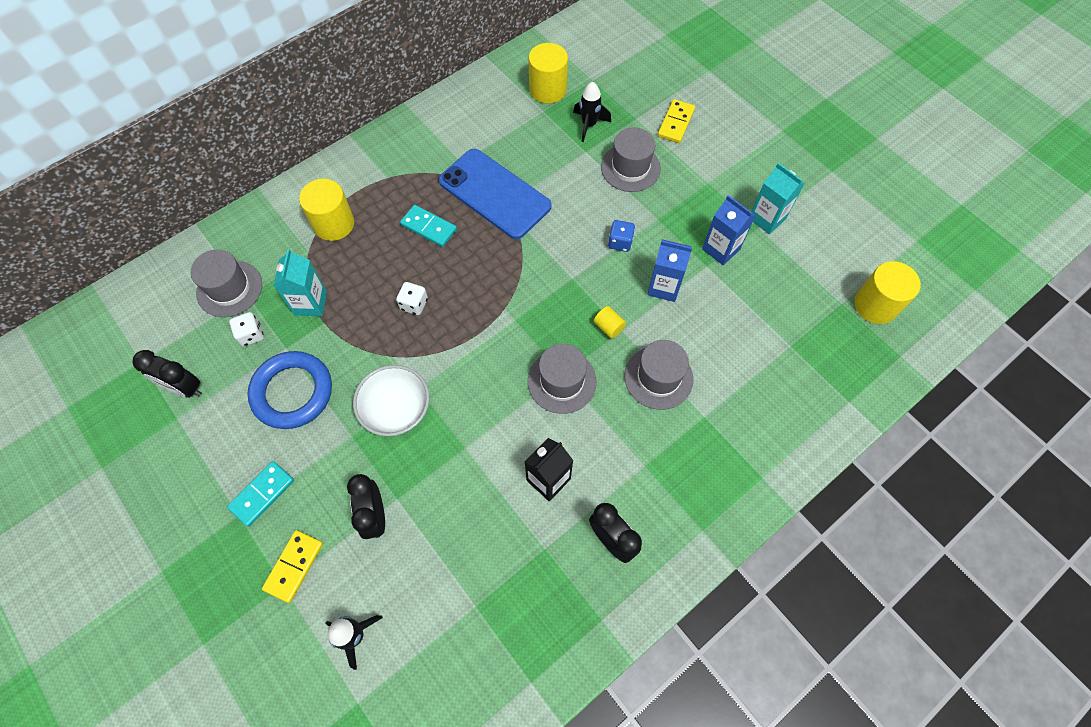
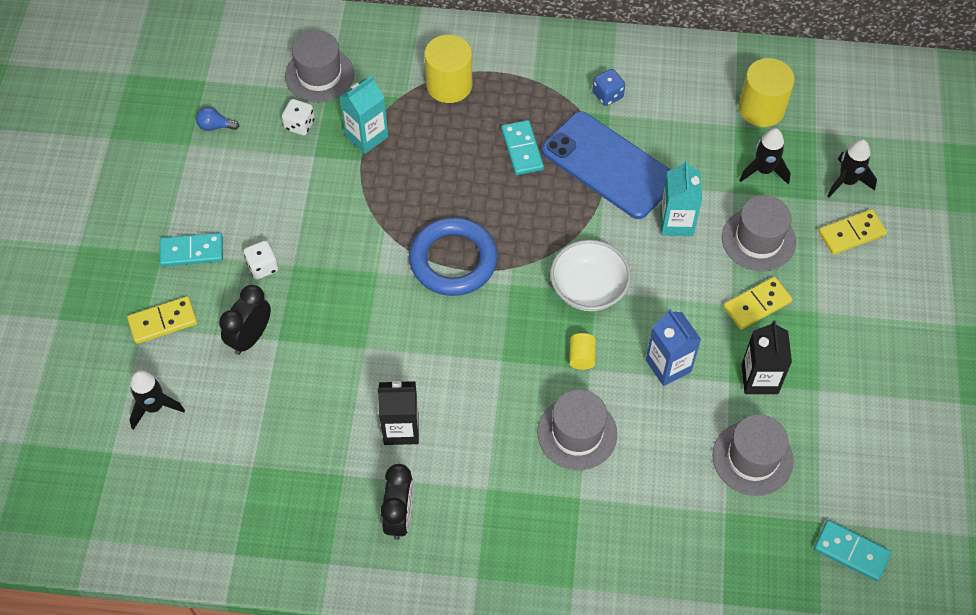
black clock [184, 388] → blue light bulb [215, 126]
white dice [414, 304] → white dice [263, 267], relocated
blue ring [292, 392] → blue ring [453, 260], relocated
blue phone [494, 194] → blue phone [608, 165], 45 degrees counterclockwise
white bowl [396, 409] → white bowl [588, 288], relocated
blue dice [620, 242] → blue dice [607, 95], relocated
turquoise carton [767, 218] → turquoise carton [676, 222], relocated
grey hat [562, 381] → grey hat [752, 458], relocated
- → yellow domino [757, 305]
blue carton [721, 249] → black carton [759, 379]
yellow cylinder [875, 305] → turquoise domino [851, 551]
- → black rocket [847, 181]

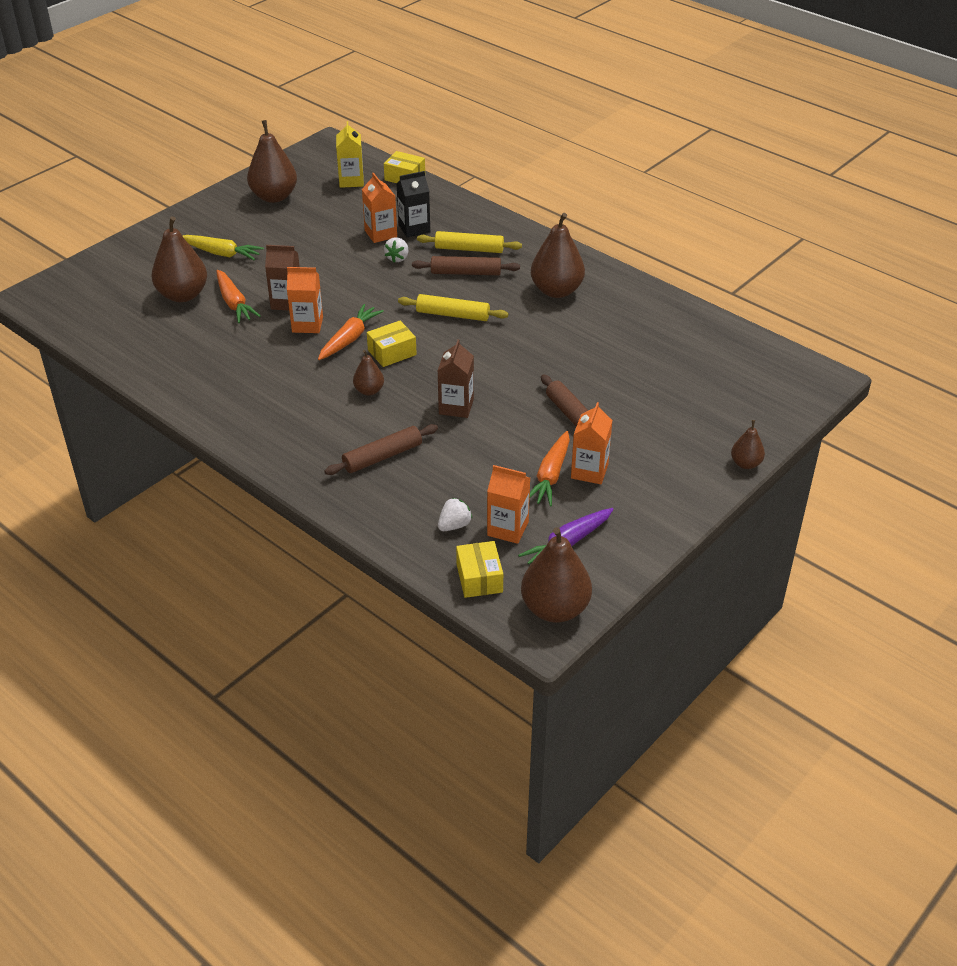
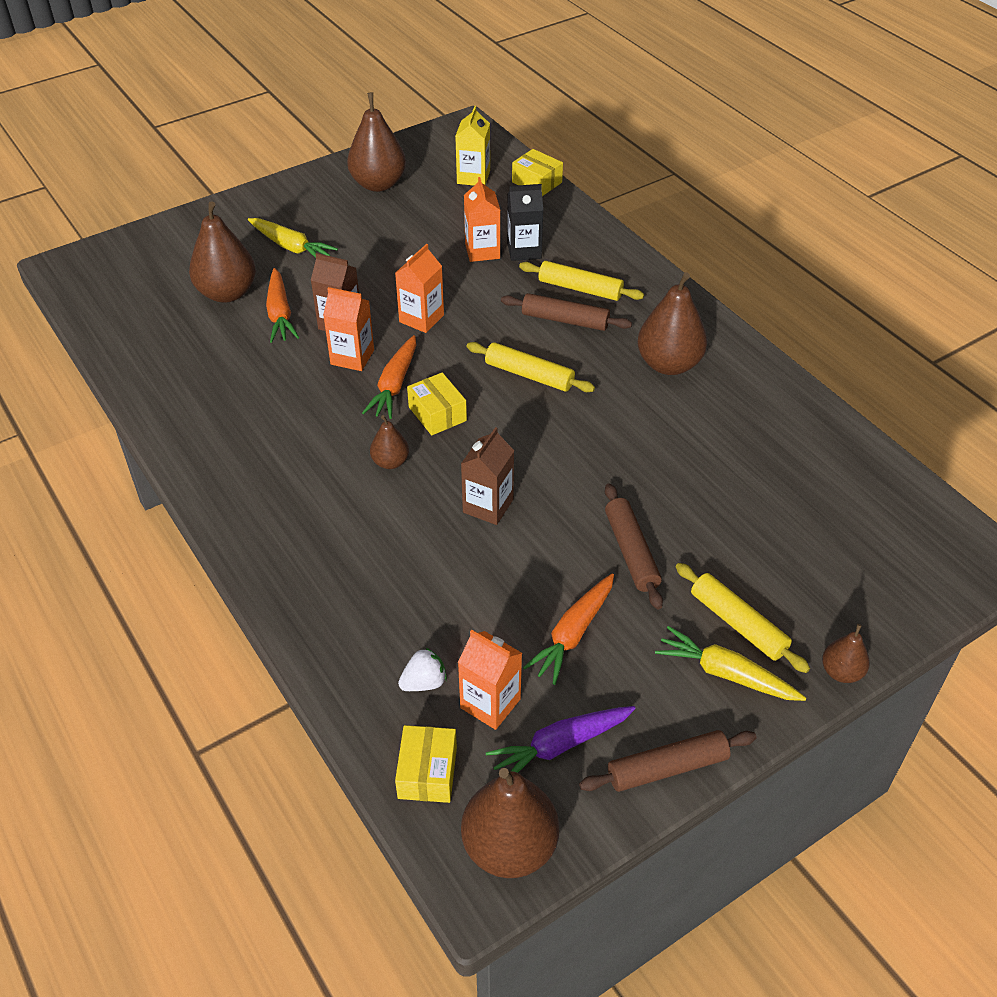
orange carrot [350, 338] → orange carrot [394, 385], 150 degrees clockwise
orange carton [589, 471] → orange carton [421, 318], relocated
yellow box [392, 352] → yellow box [437, 414], 75 degrees clockwise
brown rolling pin [382, 457] → brown rolling pin [667, 768], relocated
- → yellow carrot [725, 673]
- → yellow rolling pin [738, 623]
white strawberry [397, 258] → -

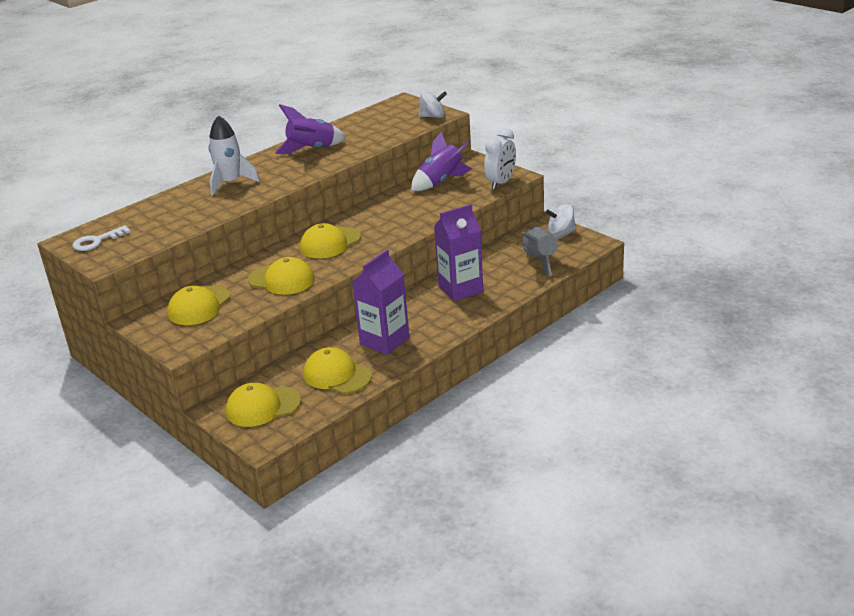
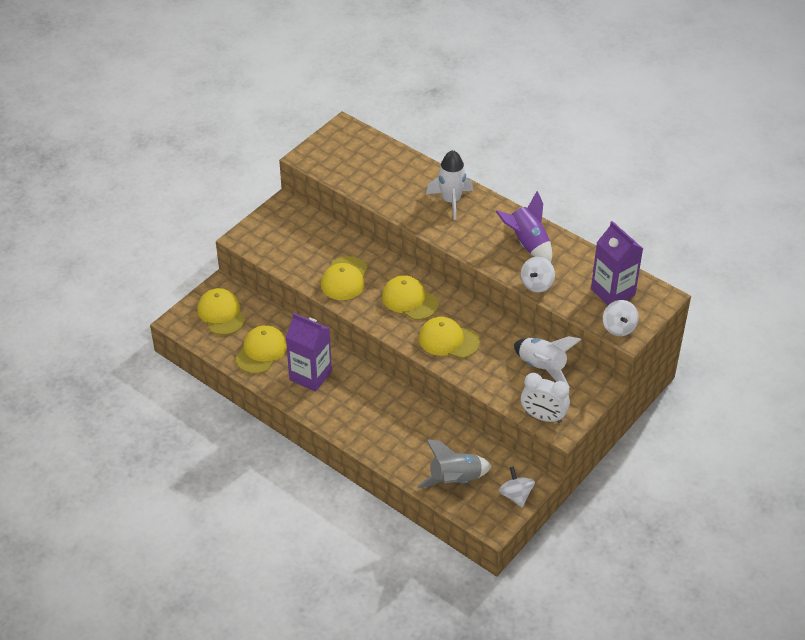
yellow cap [199, 306] → yellow cap [448, 340], relocated
purple rocket [440, 182] → white rocket [542, 367]
- → white spinning top [537, 284]
purple carton [460, 289] → purple carton [613, 292], relocated
white key [97, 241] → -

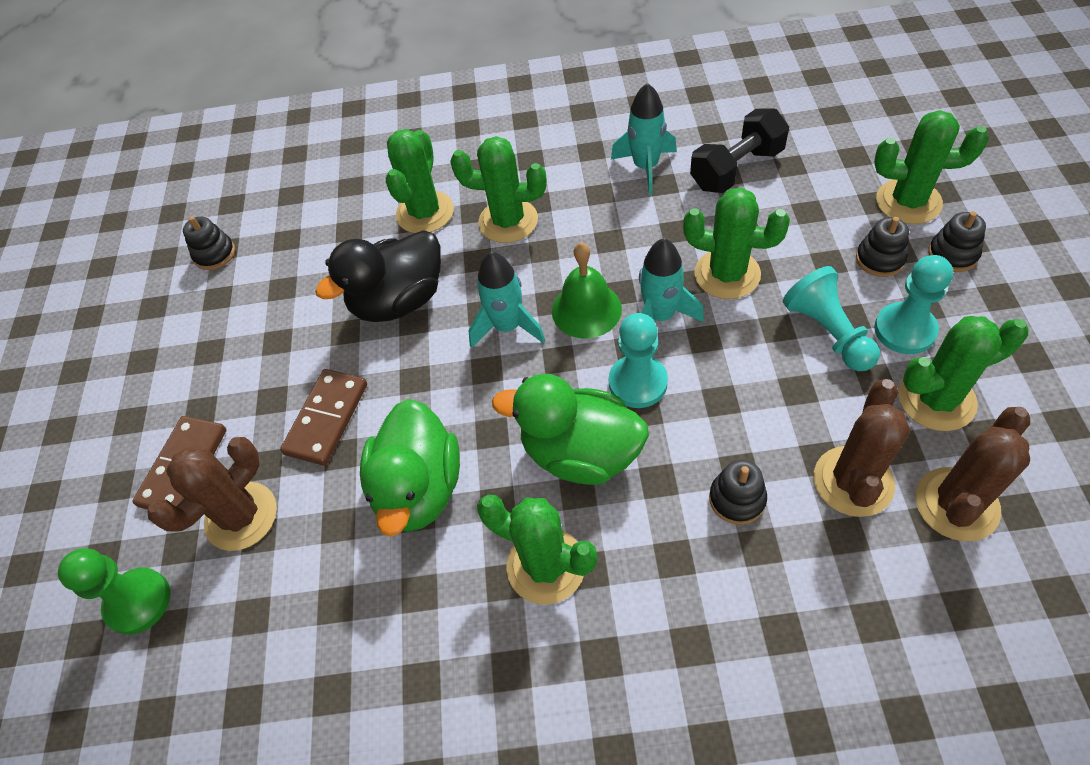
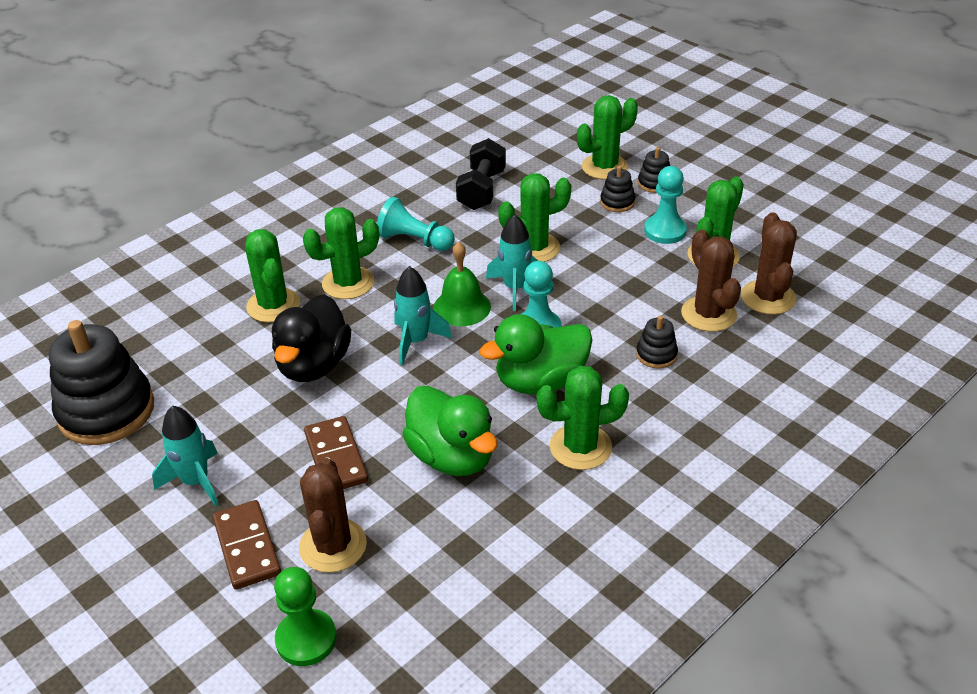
black stacking toy [214, 254] → black stacking toy [106, 411], x2.24
turquoise rocket [645, 167] → turquoise rocket [196, 482], relocated
turquoise pawn [828, 332] → turquoise pawn [414, 241], relocated

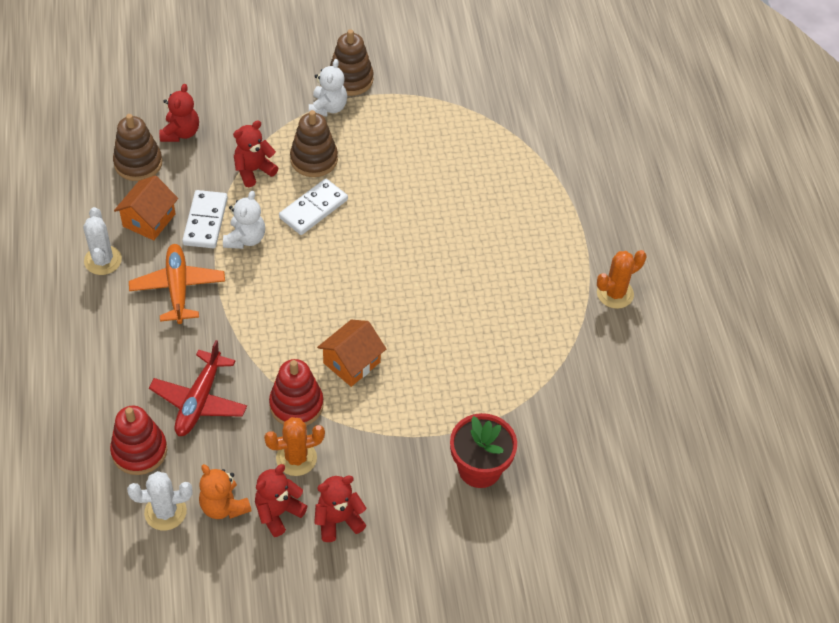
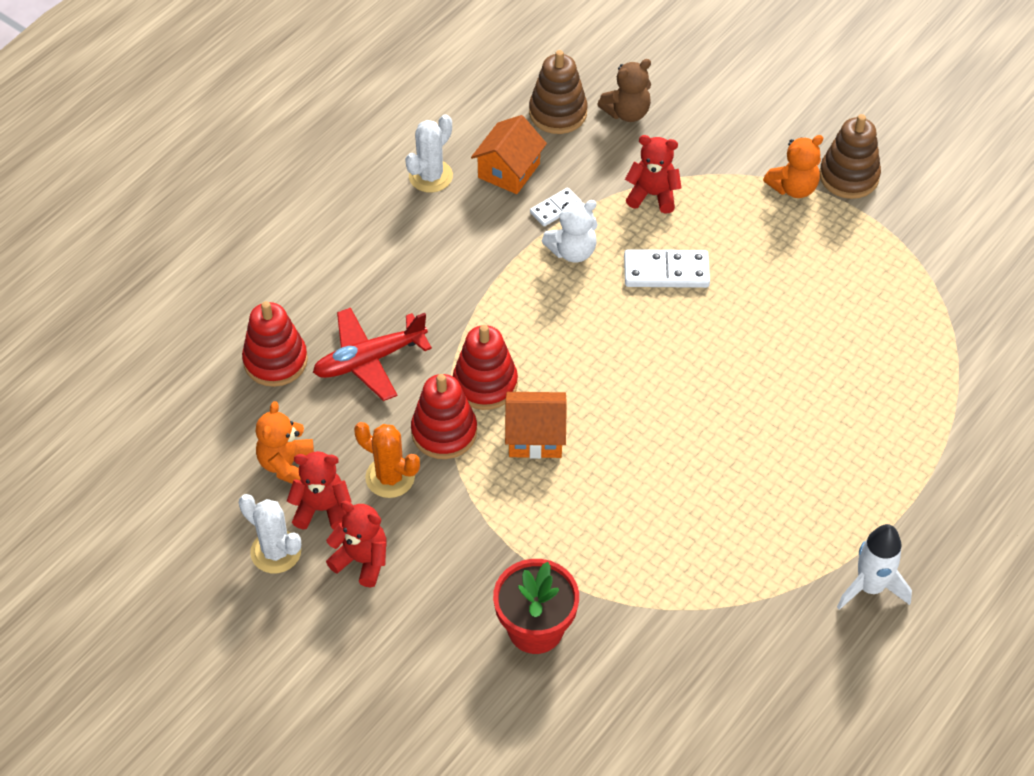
white cactus [165, 512] → white cactus [276, 552], relocated
- → red stacking toy [485, 384]
orange house [149, 220] → orange house [509, 170], 45 degrees counterclockwise
white domino [205, 221] → white domino [556, 209], x0.59
red teddy bear [181, 133] → brown teddy bear [627, 112]
white teddy bear [328, 108] → orange teddy bear [793, 188]
orange cactus [615, 293] → white rocket [870, 587]
orange plane [178, 288] → -
brown stacking toy [314, 159] → -

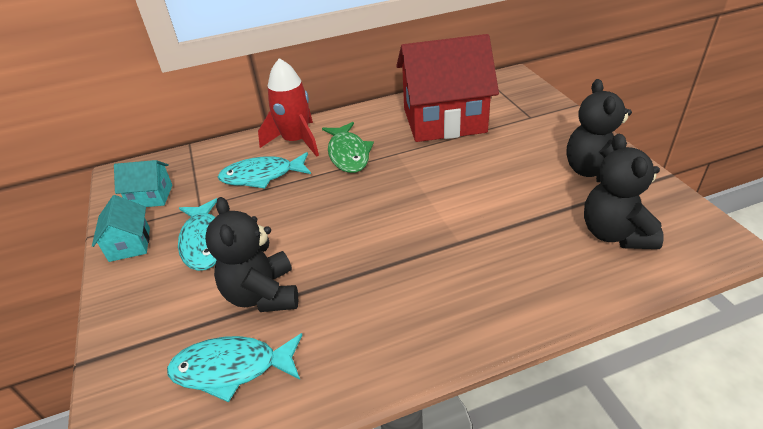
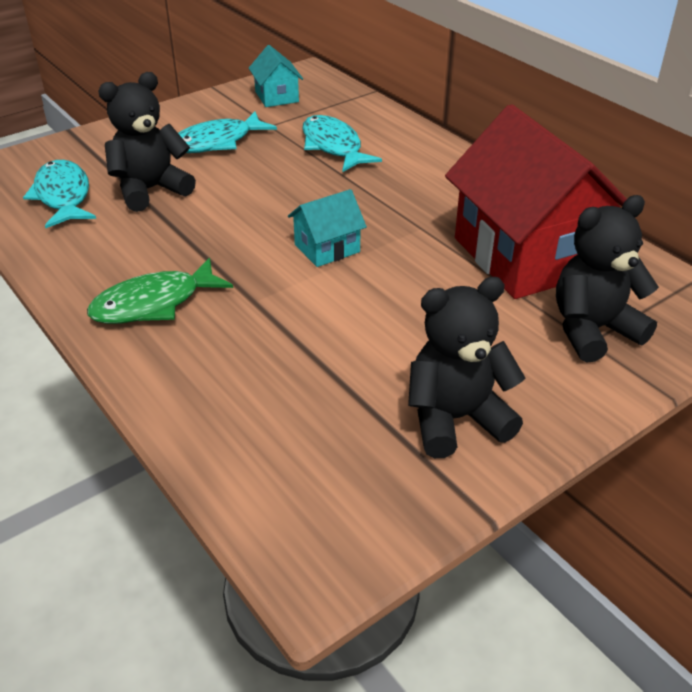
green fish [348, 154] → green fish [154, 303], relocated
turquoise house [130, 244] → turquoise house [327, 248], relocated
black teddy bear [615, 234] → black teddy bear [593, 330], relocated
red rocket [296, 141] → -

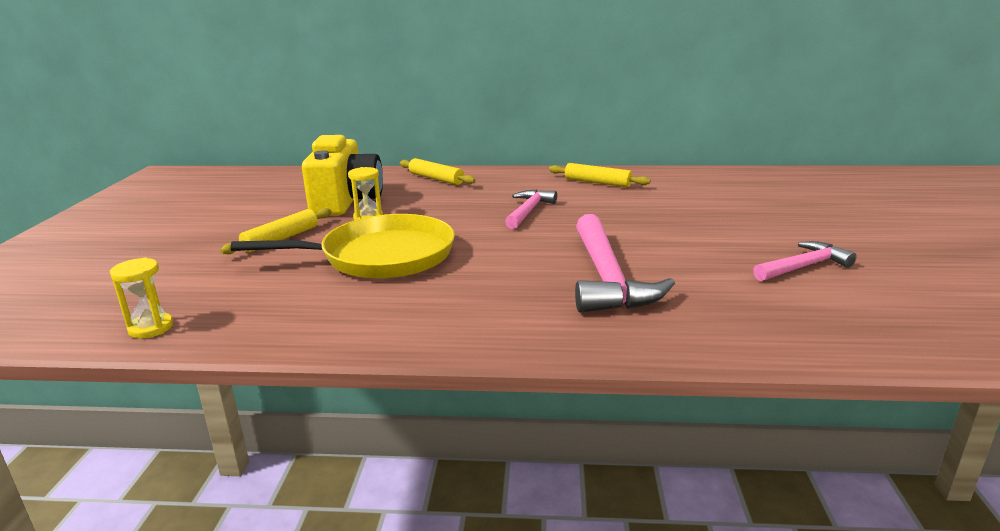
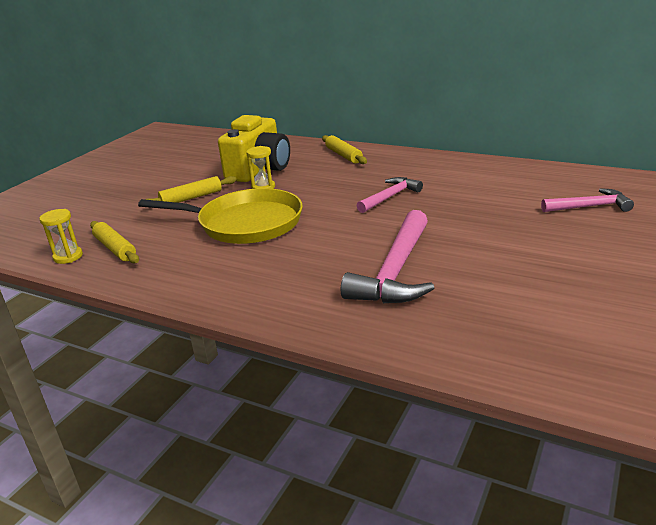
yellow rolling pin [597, 182] → yellow rolling pin [115, 248], relocated
pink hammer [803, 267] → pink hammer [589, 207], relocated

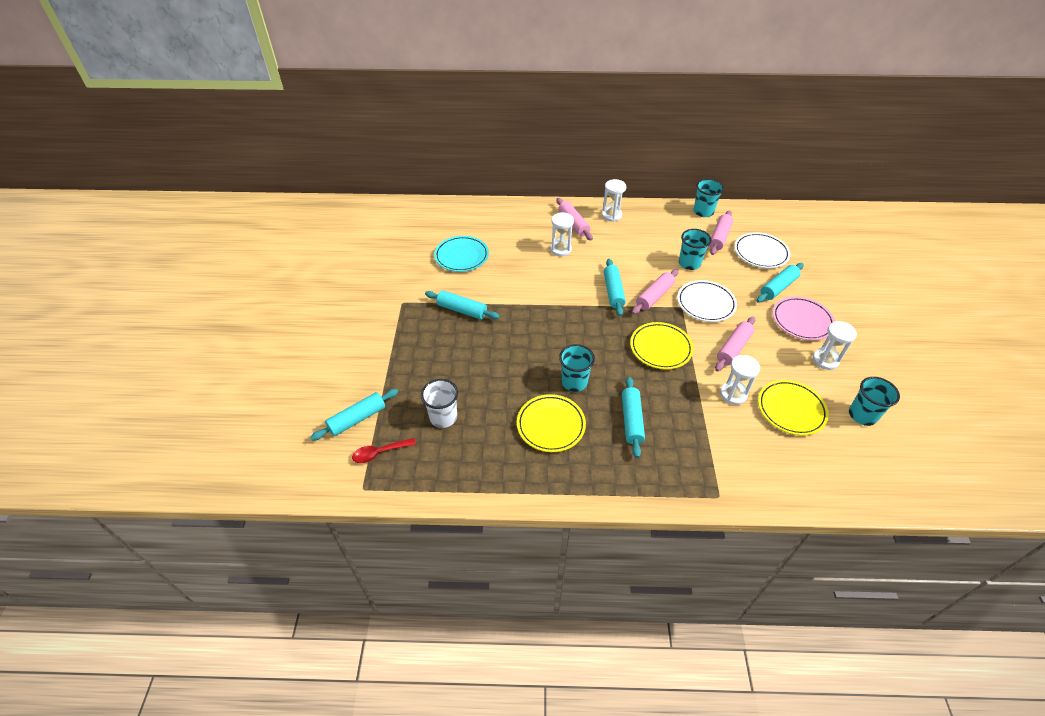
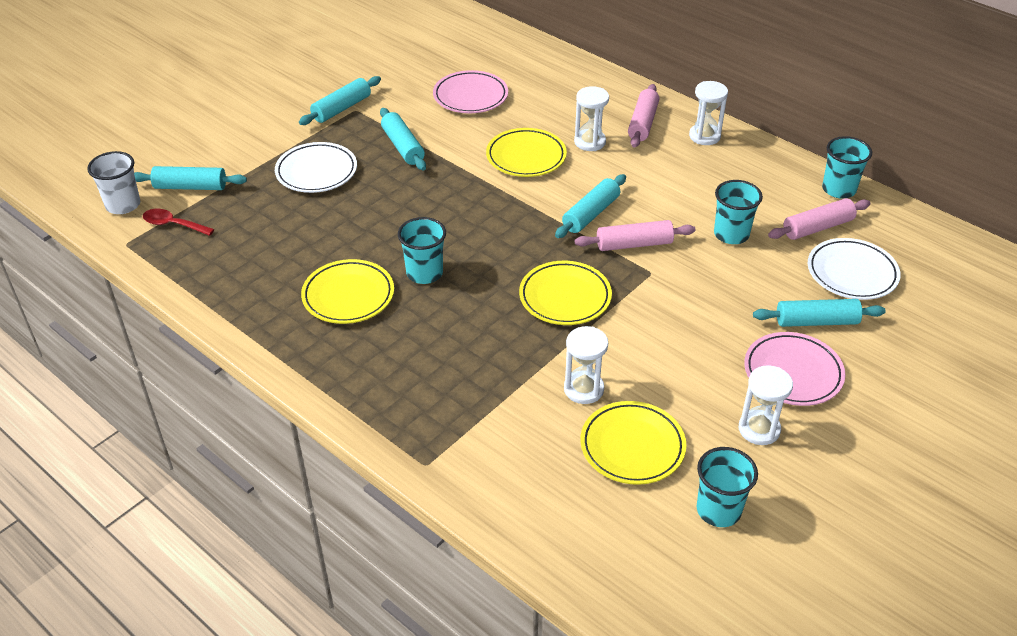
white cup [443, 417] → white cup [123, 205], relocated
white plate [705, 303] → white plate [316, 172], relocated
turquoise rolling pin [631, 420] → turquoise rolling pin [342, 108], relocated
turquoise plate [461, 256] → pink plate [470, 96]
- → yellow plate [526, 157]
pink rolling pin [733, 348] → -

